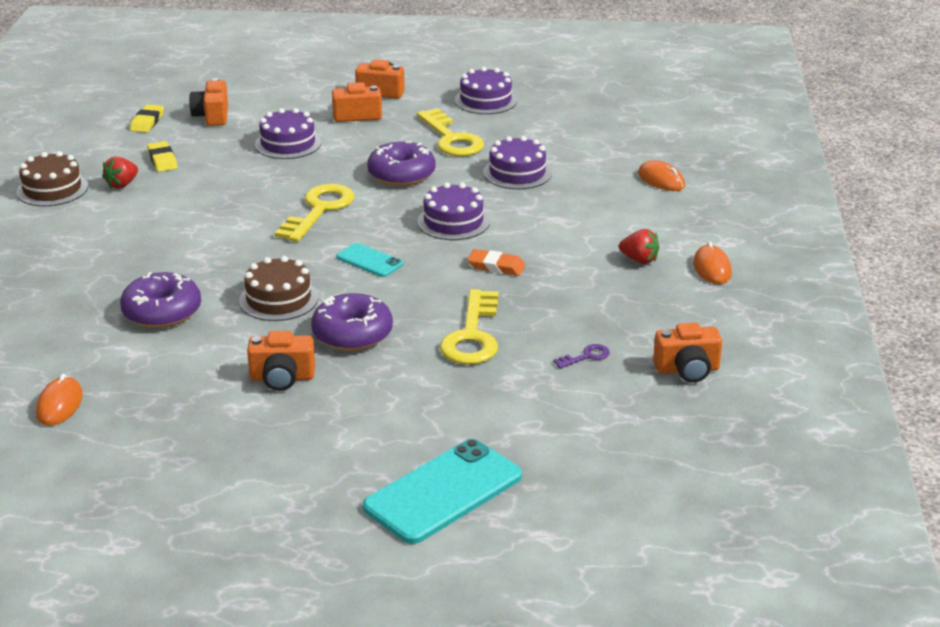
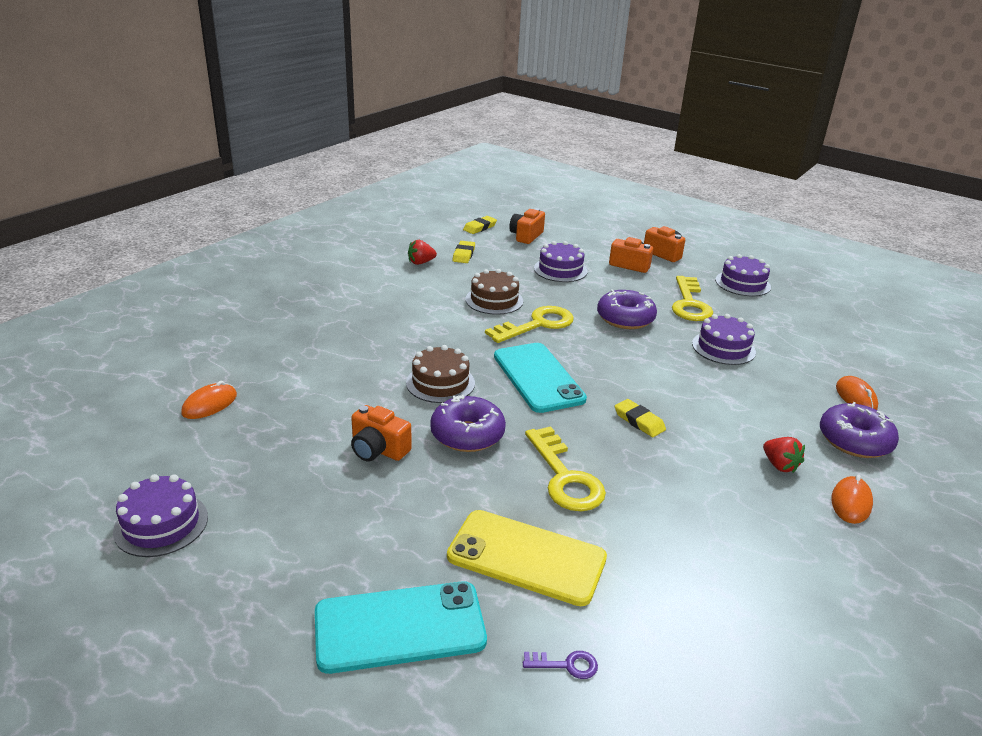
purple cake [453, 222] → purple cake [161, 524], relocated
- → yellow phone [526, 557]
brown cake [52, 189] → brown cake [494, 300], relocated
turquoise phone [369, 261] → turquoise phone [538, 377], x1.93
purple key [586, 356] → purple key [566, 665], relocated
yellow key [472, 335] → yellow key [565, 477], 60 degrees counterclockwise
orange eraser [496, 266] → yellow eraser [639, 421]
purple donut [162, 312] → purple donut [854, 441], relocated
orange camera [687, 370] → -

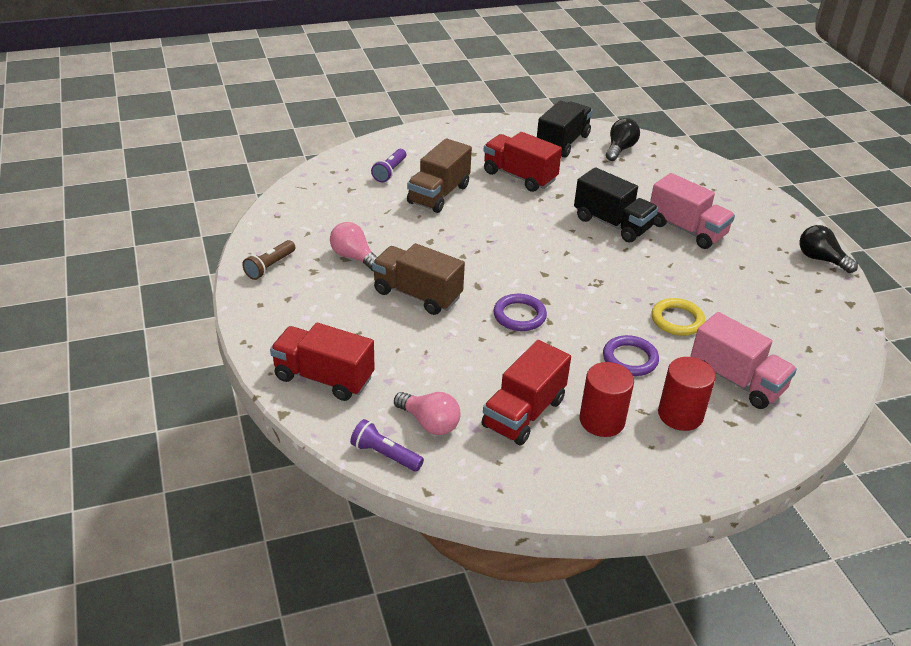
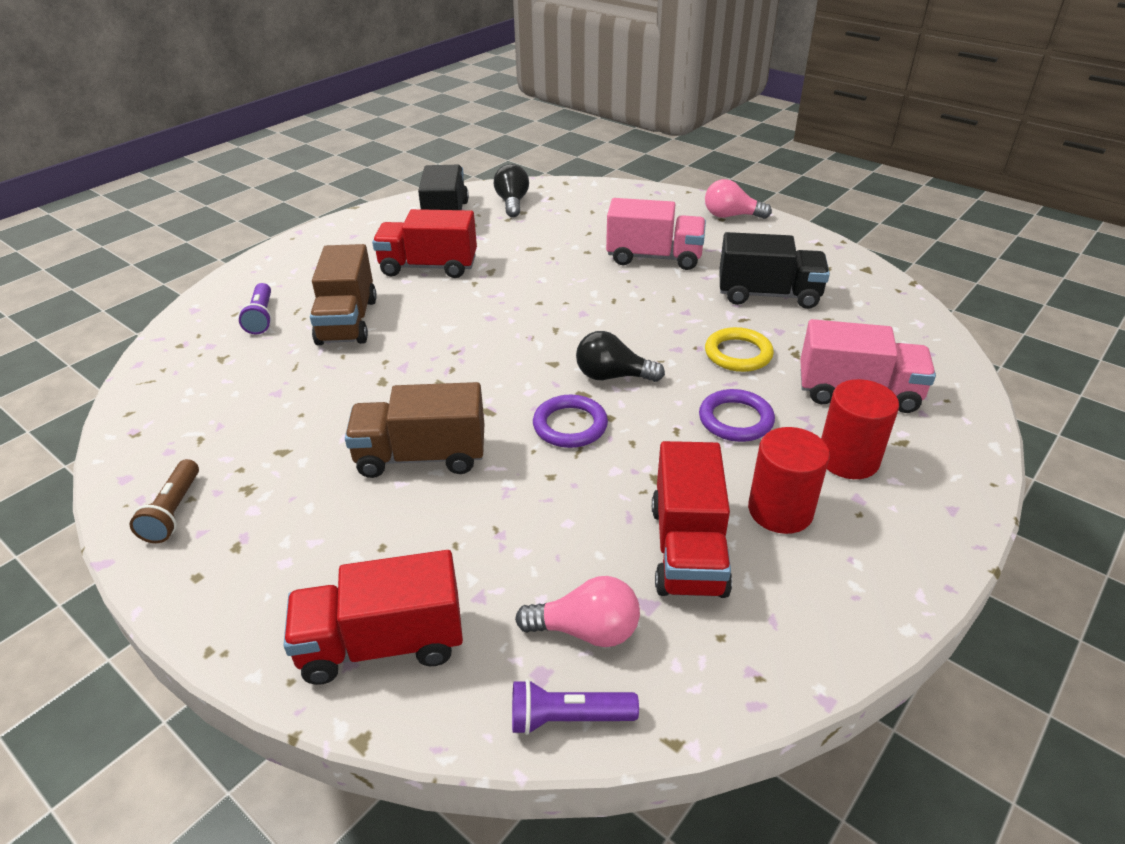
black light bulb [821, 259] → black light bulb [612, 376], relocated
pink light bulb [354, 257] → pink light bulb [731, 216], relocated
black truck [612, 224] → black truck [768, 295], relocated

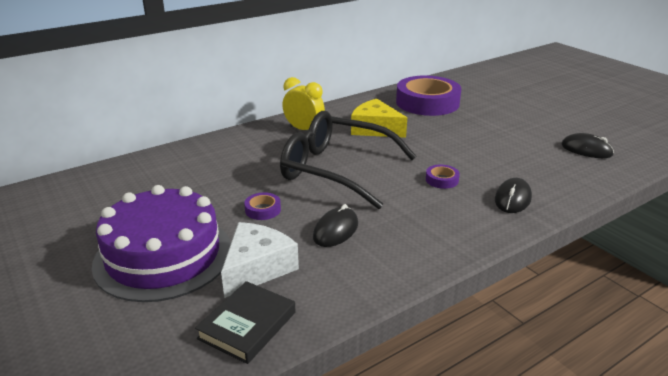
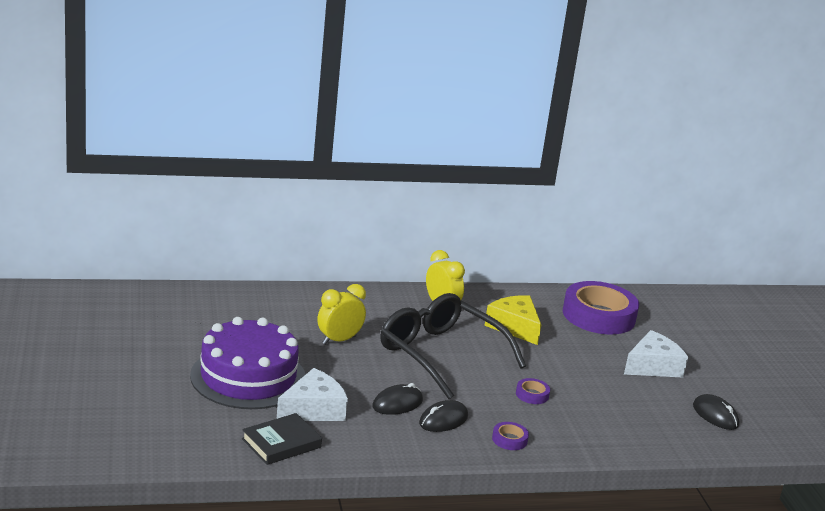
- → yellow clock [339, 340]
black mouse [512, 199] → black mouse [443, 420], relocated
purple tape [263, 210] → purple tape [509, 439], relocated
- → white cheese [653, 366]

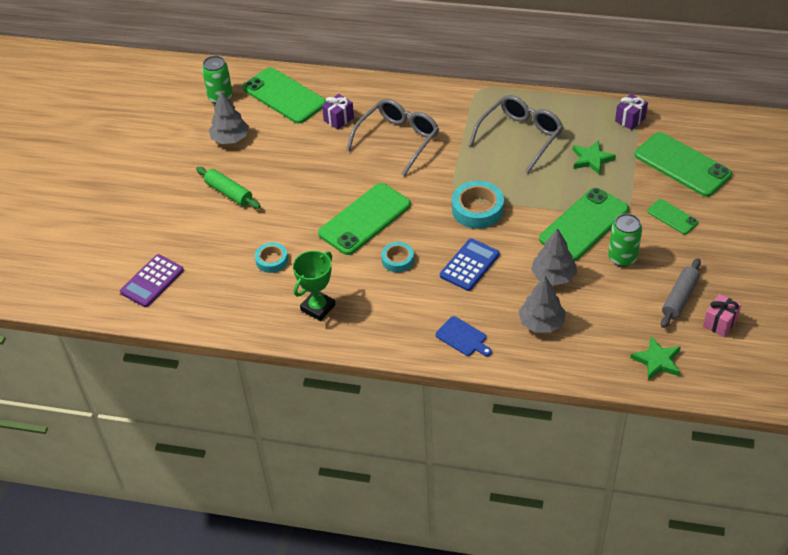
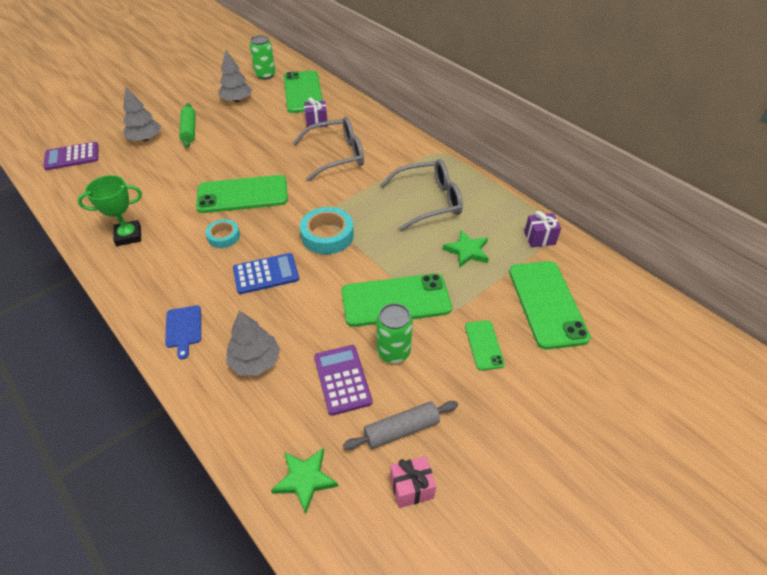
grey tree [553, 276] → grey tree [145, 139], relocated
- → purple calculator [342, 379]
turquoise tape [272, 260] → -

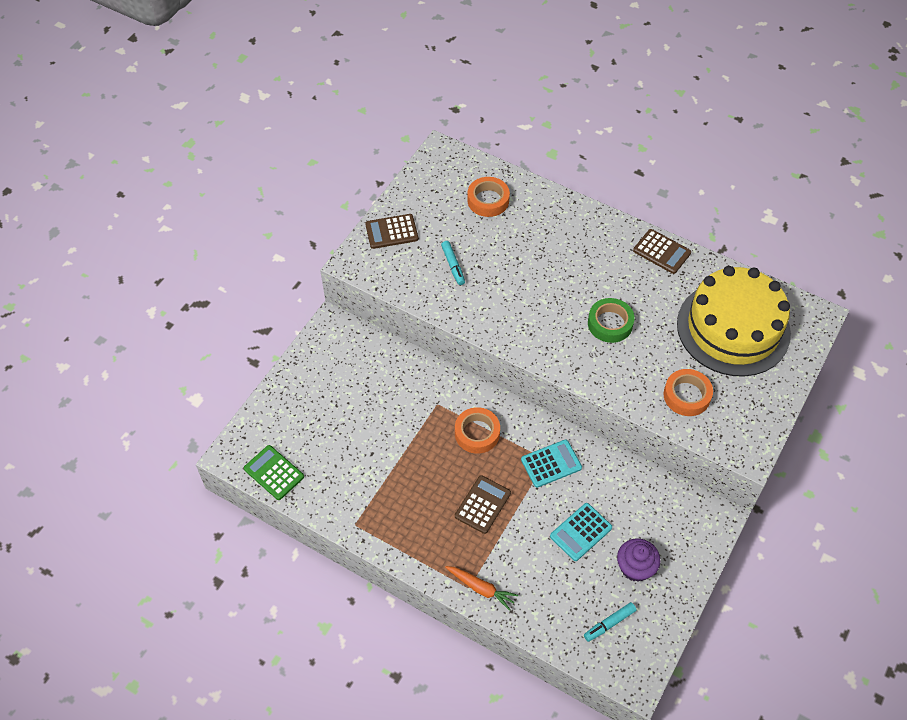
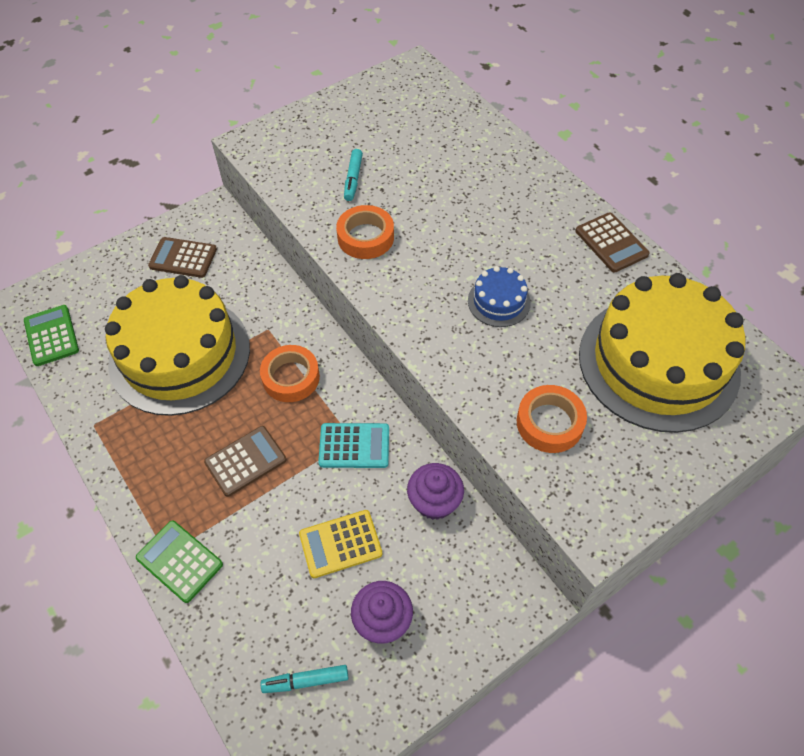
- → yellow cake [180, 354]
orange carrot [481, 588] → green calculator [179, 561]
brown calculator [391, 232] → brown calculator [183, 258], relocated
turquoise calculator [581, 532] → yellow calculator [340, 544]
orange tape [488, 200] → orange tape [365, 237], relocated
- → purple cupcake [434, 501]
green tape [610, 323] → blue cake [499, 301]

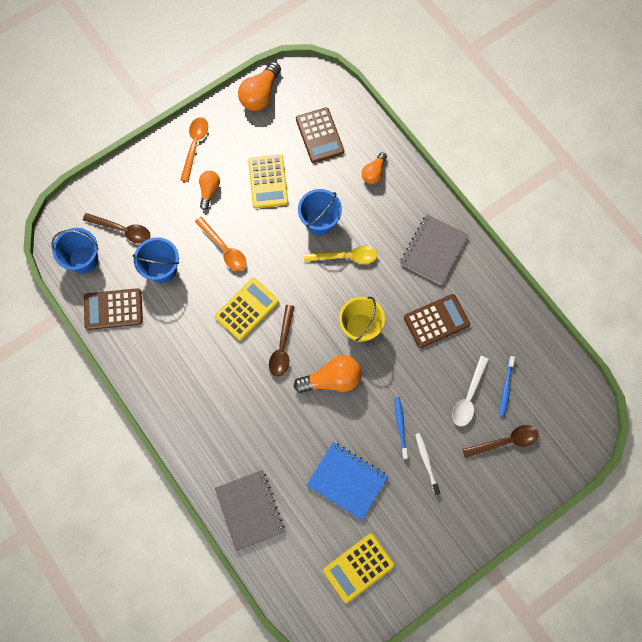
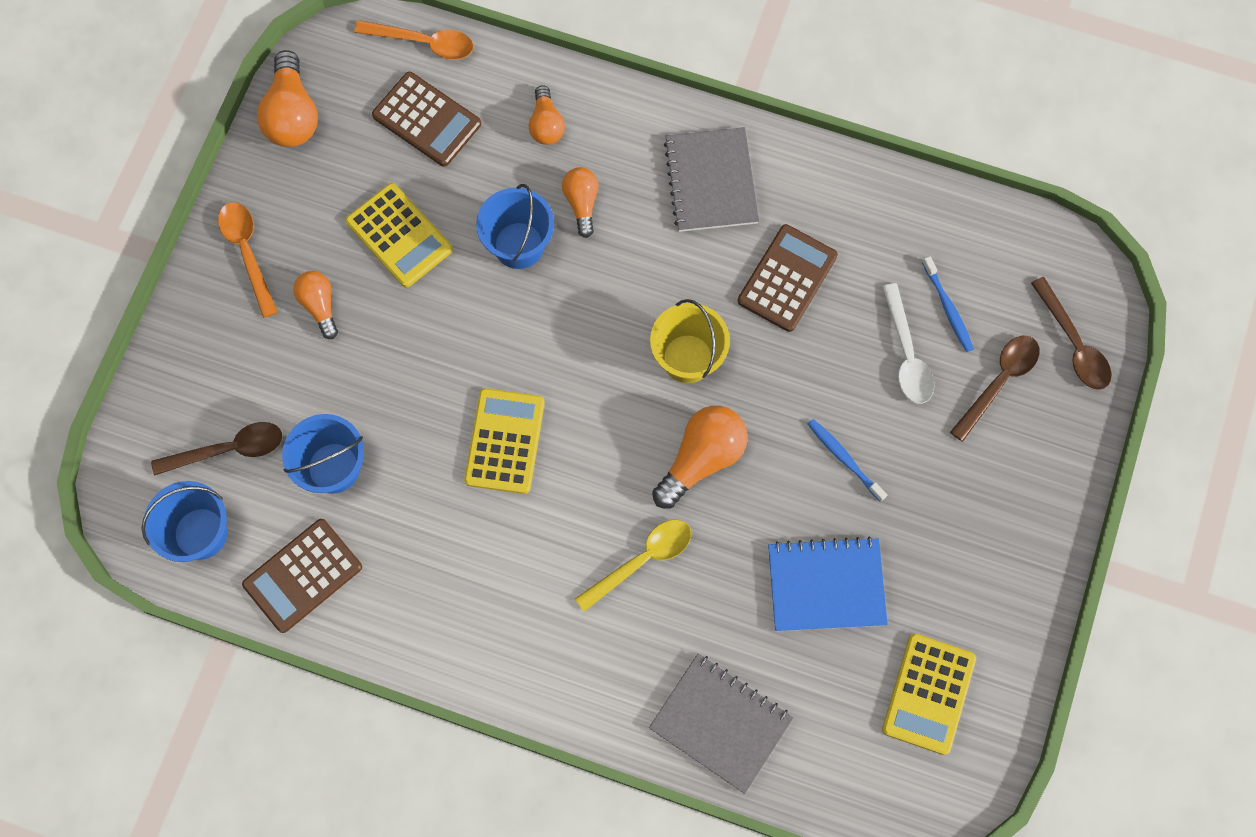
orange spoon [224, 249] → orange spoon [423, 43], relocated
- → orange light bulb [582, 203]
yellow spoon [346, 257] → yellow spoon [642, 560], relocated
brown spoon [282, 346] → brown spoon [1073, 343], relocated
white toothbrush [426, 462] → -

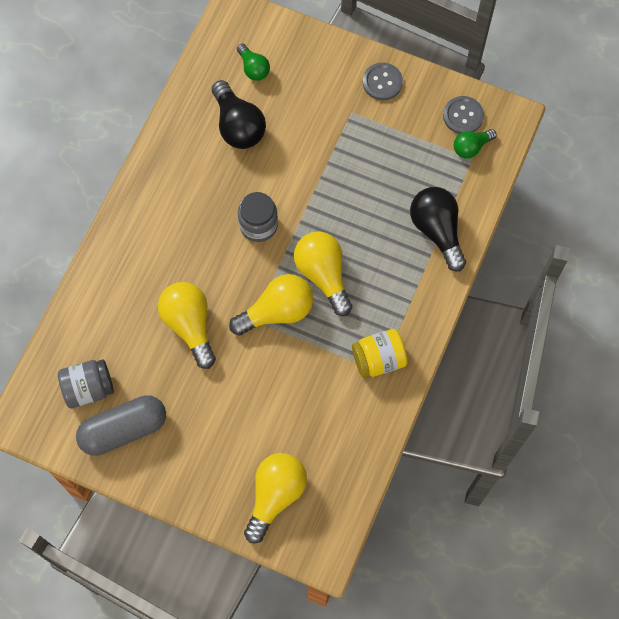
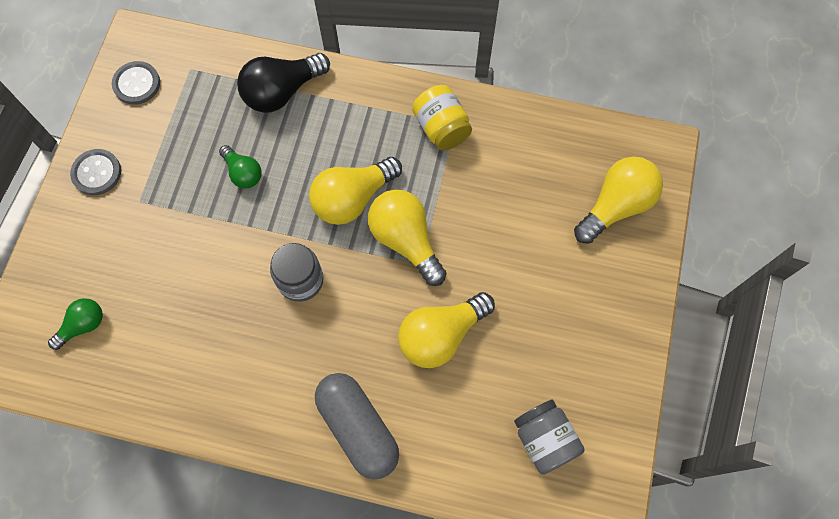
green light bulb [471, 147] → green light bulb [243, 173], relocated
grey capsule [123, 429] → grey capsule [358, 428], relocated
yellow light bulb [275, 495] → yellow light bulb [615, 206], 120 degrees clockwise
black light bulb [238, 125] → -

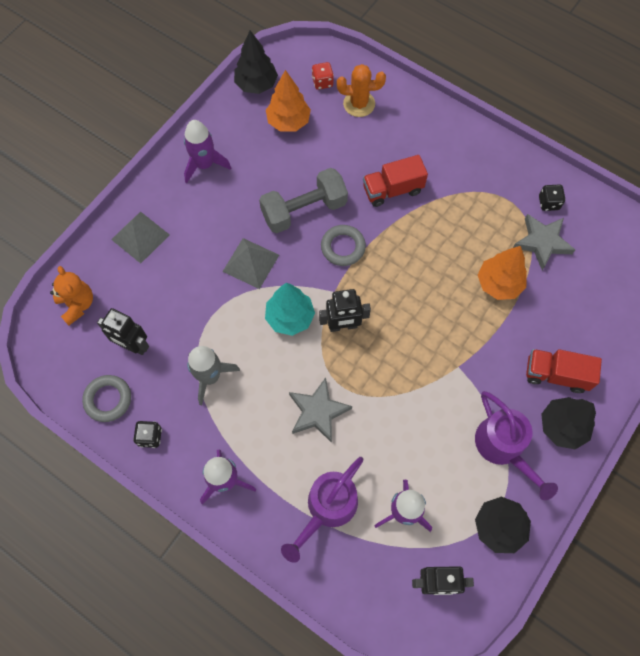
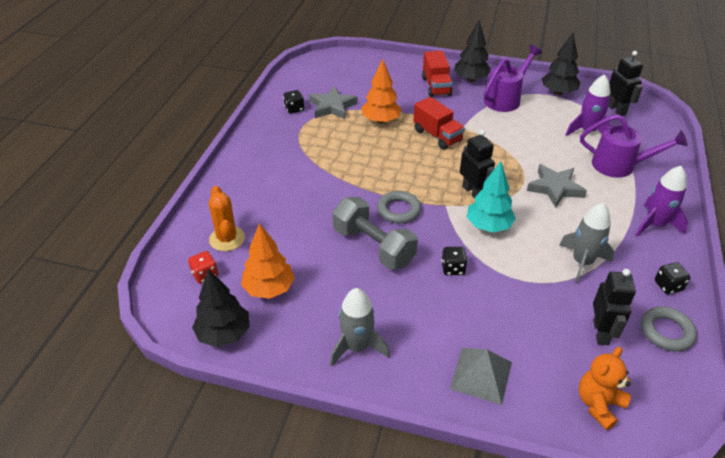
purple rocket [204, 164] → grey rocket [357, 347]
red truck [392, 190] → red truck [437, 136], relocated
grey pyramid [251, 263] → black dice [453, 268]

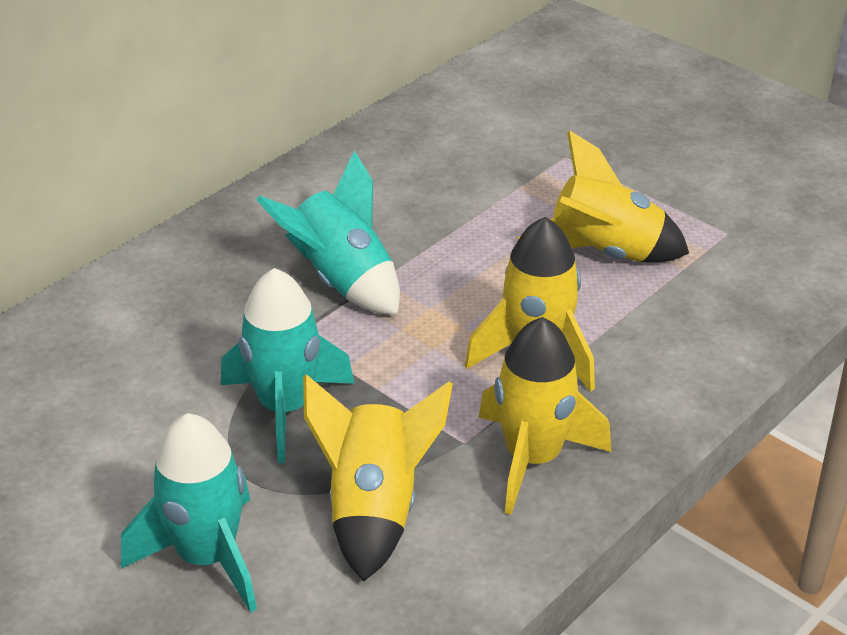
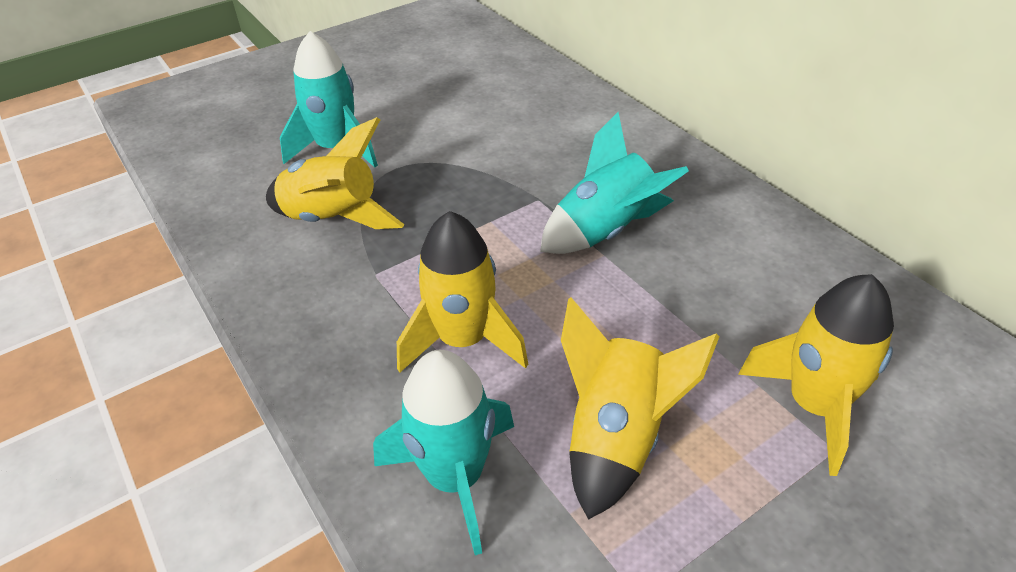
turquoise rocket [285, 408] → turquoise rocket [455, 477], relocated
yellow rocket [533, 458] → yellow rocket [814, 406], relocated

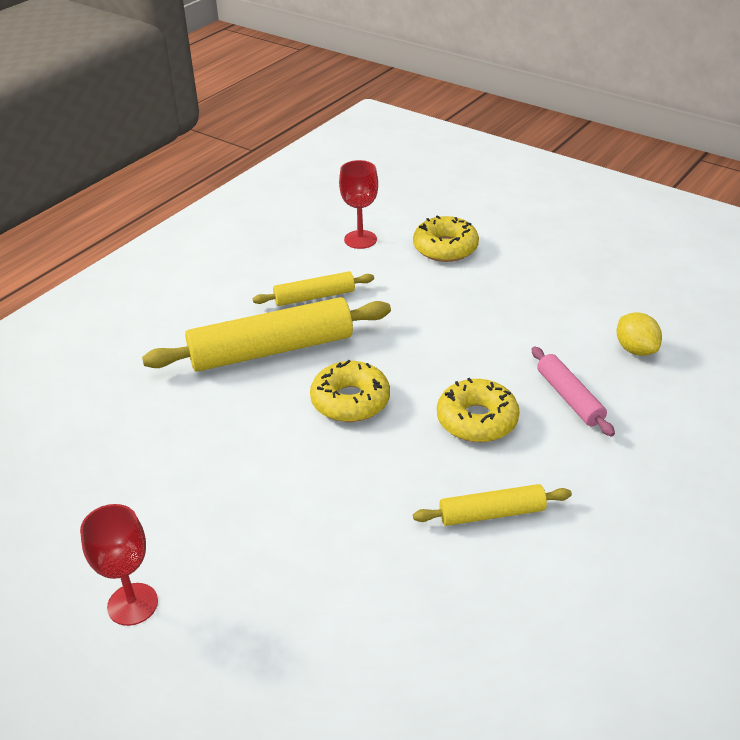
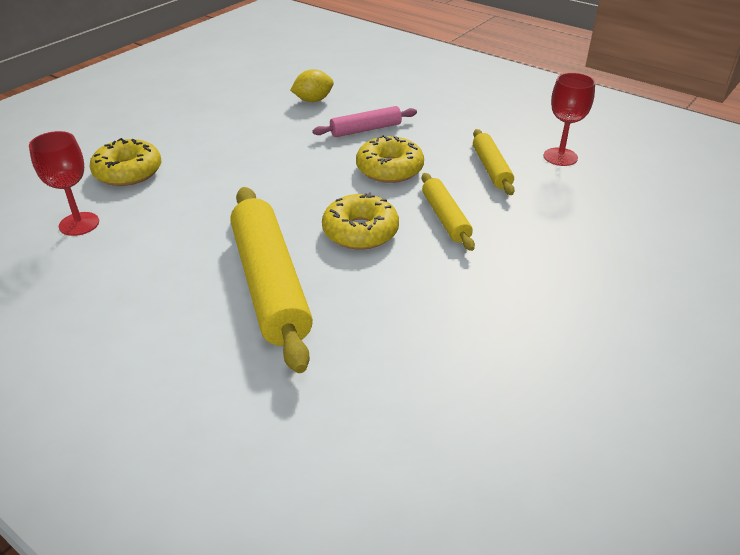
yellow rolling pin [314, 297] → yellow rolling pin [445, 218], relocated
red goblet [132, 604] → red goblet [560, 157], relocated

